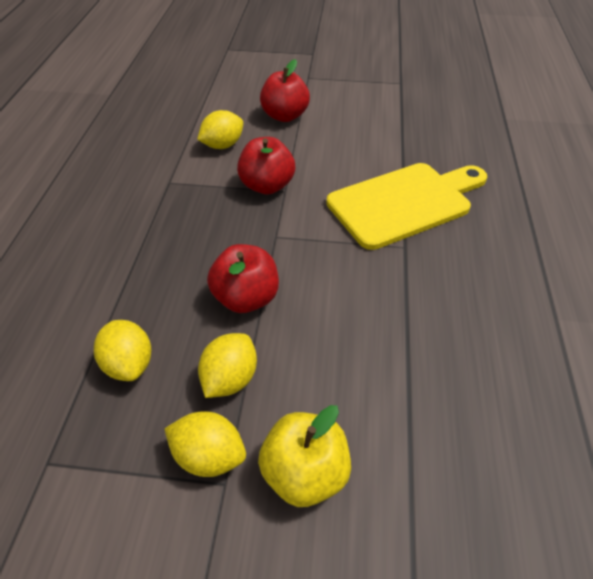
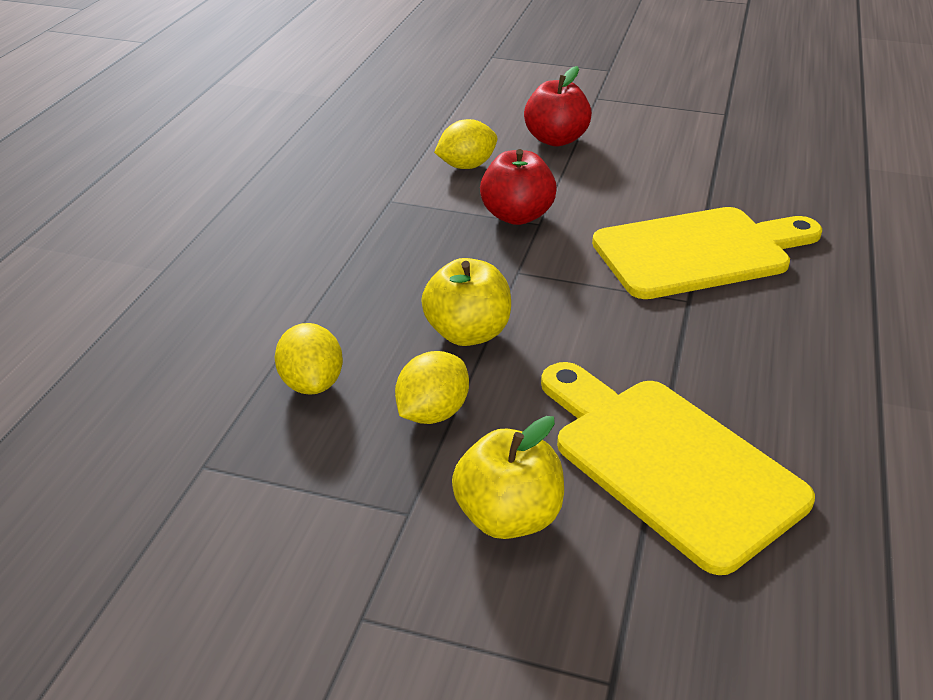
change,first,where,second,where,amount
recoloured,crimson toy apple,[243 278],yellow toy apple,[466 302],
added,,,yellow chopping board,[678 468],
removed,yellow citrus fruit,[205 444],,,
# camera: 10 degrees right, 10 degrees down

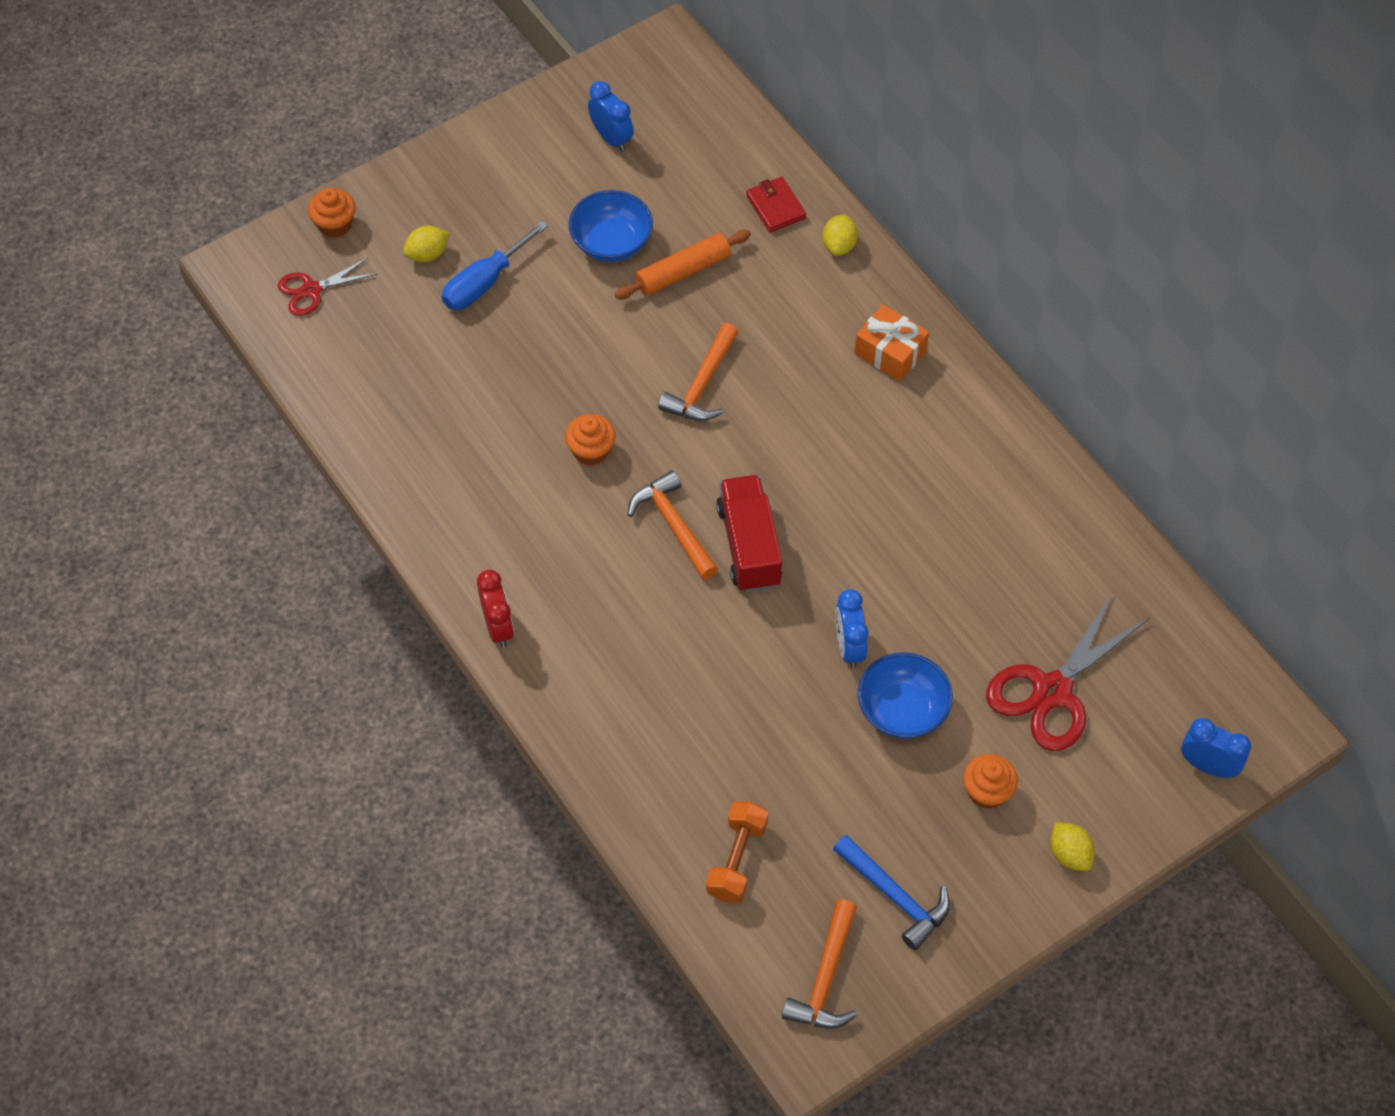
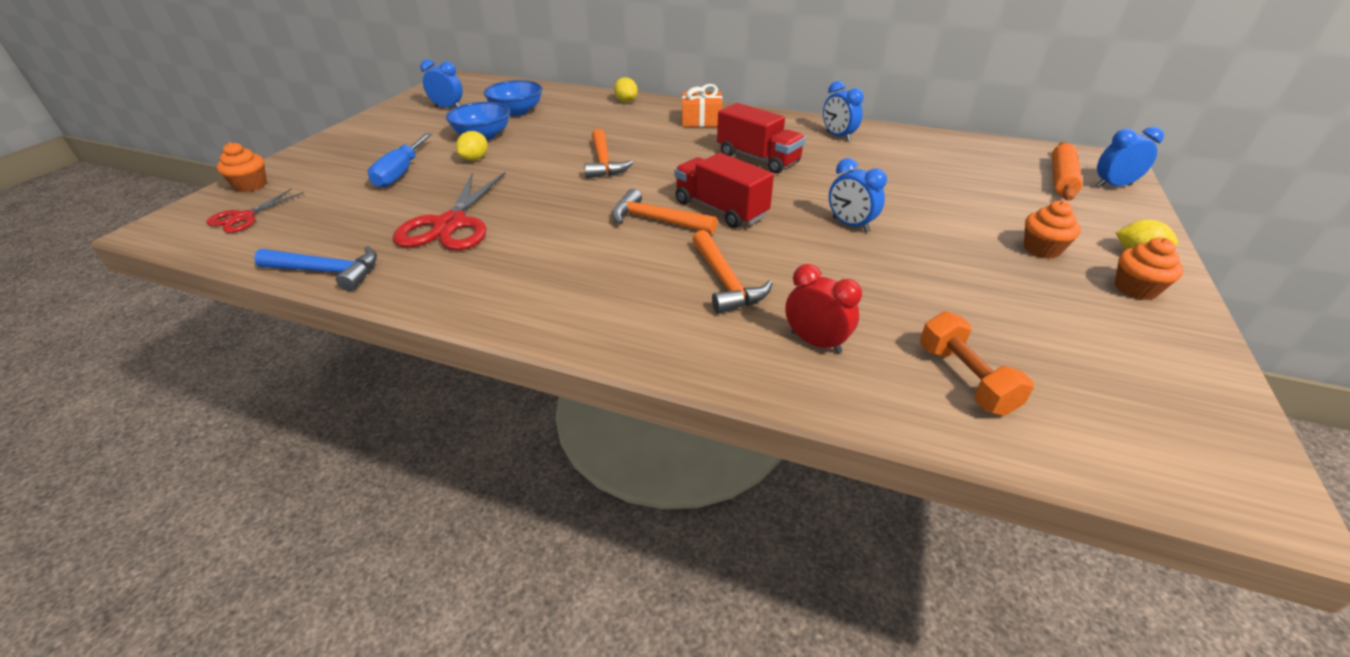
change,first,where,second,where,amount
moved,cobalt hammer,[891 892],,[315 268],
moved,crimson pair of scissors,[1067 672],,[449 211],
moved,yellow citrus fruit,[426 244],,[472 146],
moved,cobalt deep dish,[905 695],,[513 98],
moved,orange hammer,[819 964],,[732 272],
added,,,crimson truck,[761 138],
moved,crimson bedside clock,[495 609],,[823 308],
added,,,cobalt bedside clock,[843 111],
moved,orange rolling pin,[683 264],,[1067 171],
moved,orange cupcake,[590 440],,[1149 269],
removed,crimson card wallet,[776 204],,,
# camera: 35 degrees left, 20 degrees down

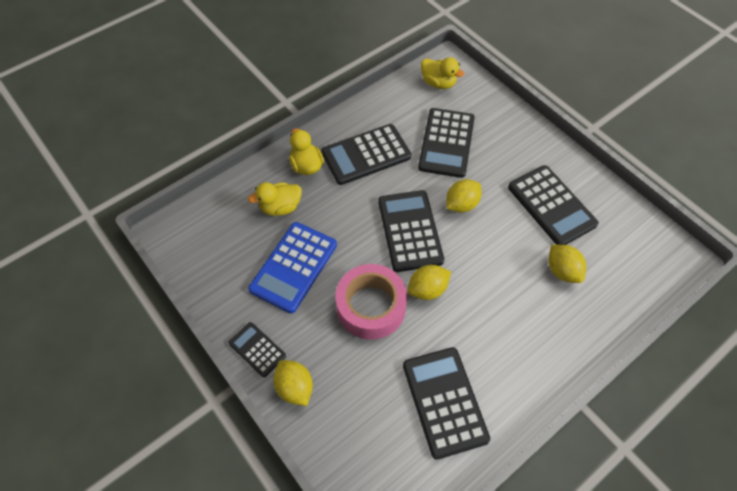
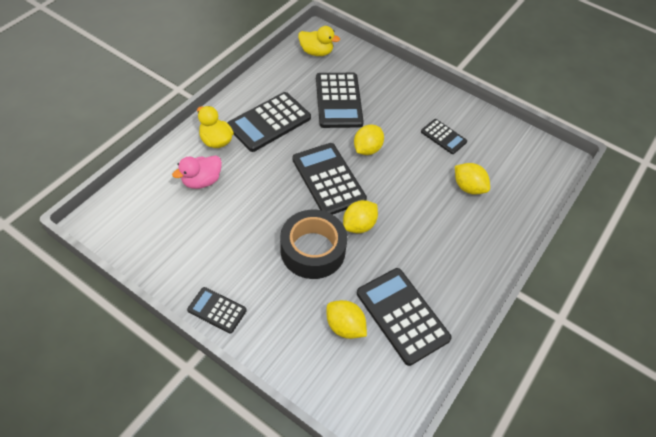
change,first,where,second,where,amount
recoloured,yellow rubber duck,[275 199],rosy rubber duck,[197 172],
recoloured,rosy roll of tape,[371 302],jet-black roll of tape,[313 244],
moved,yellow citrus fruit,[293 383],,[347 319],
resized,jet-black pocket calculator,[553 205],,[444 136],x0.56
removed,cobalt pocket calculator,[292 267],,,
# camera: 20 degrees left, 5 degrees down

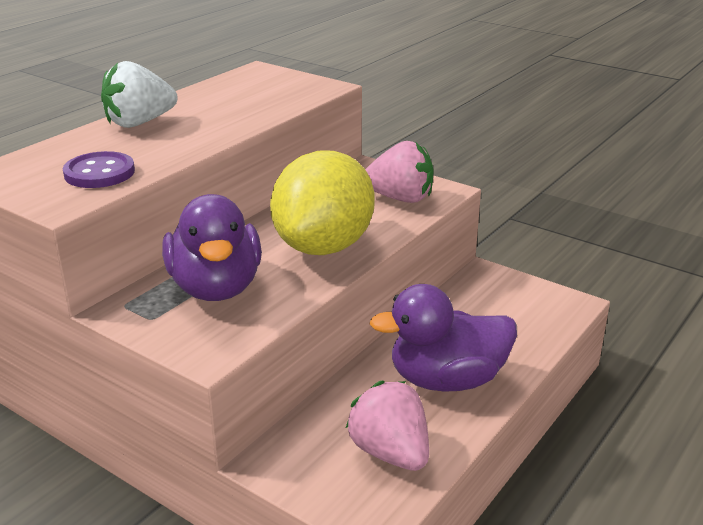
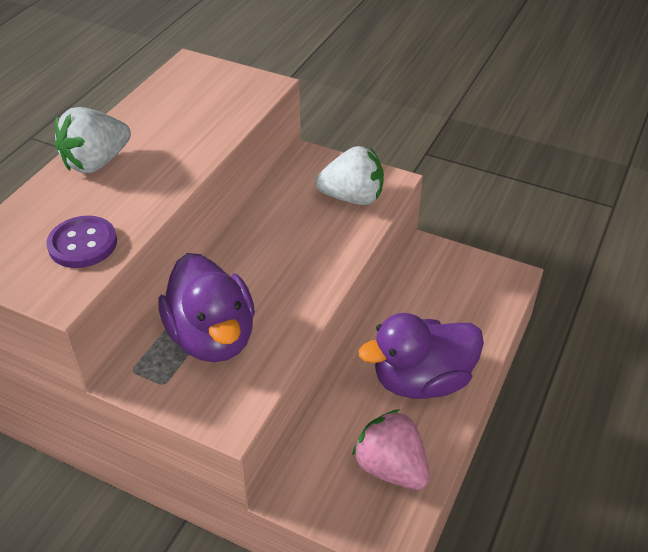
change,first,where,second,where,amount
recoloured,rosy toy strawberry,[399 172],snow-white toy strawberry,[349 175],
removed,yellow citrus fruit,[322 203],,,
# camera: 10 degrees left, 15 degrees up

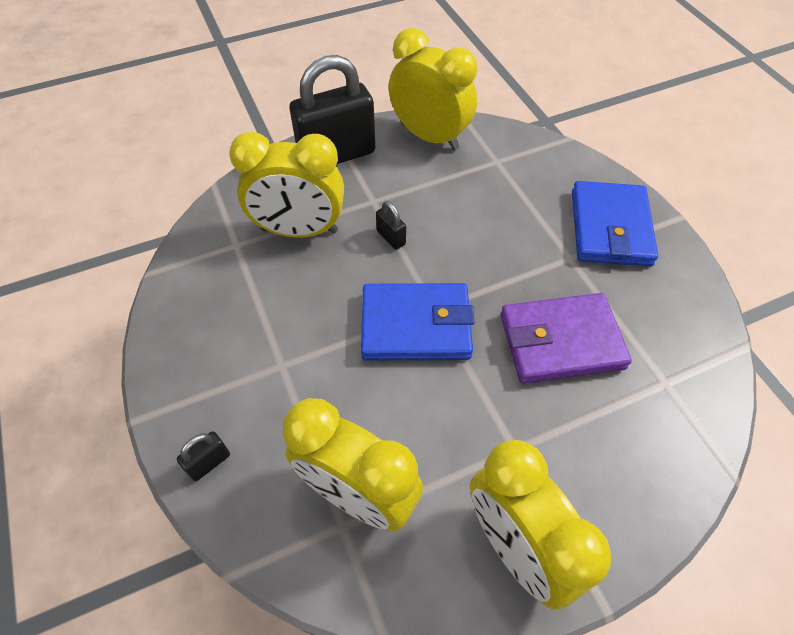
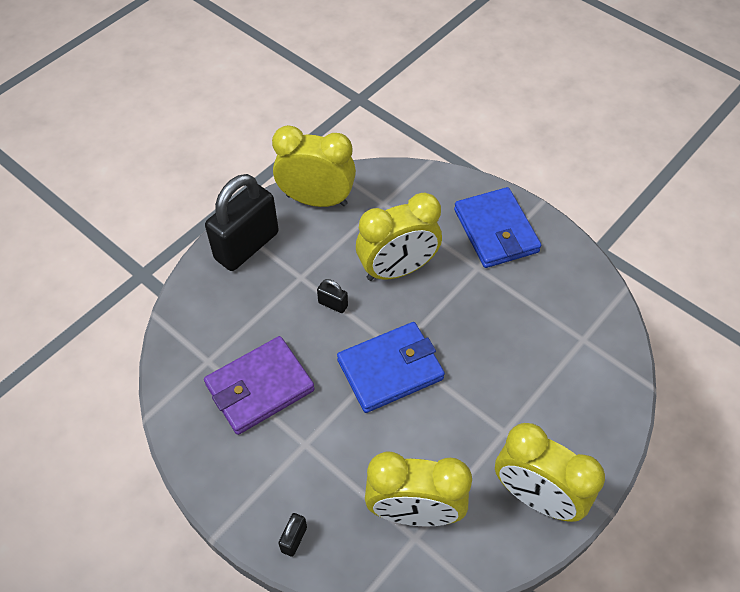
change,first,where,second,where,amount
moved,violet card wallet,[566 338],,[259 385],
moved,yellow bedside clock,[286 185],,[399 237],
# camera: 25 degrees left, 0 degrees up

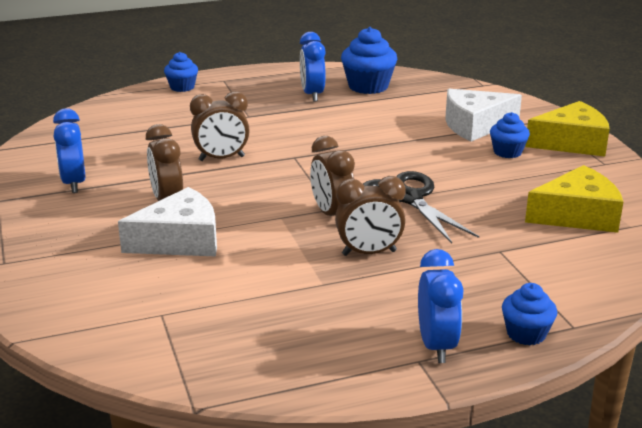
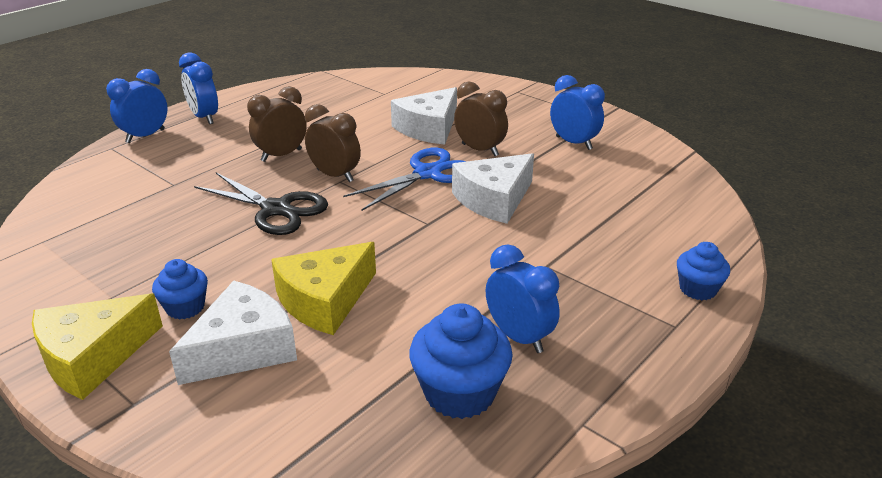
change,first,where,second,where,amount
replaced,cobalt cupcake,[529 314],cobalt bedside clock,[136 106],
moved,yellow piece of cheese,[574 199],,[323 288],
added,,,cobalt pair of scissors,[405 179],
replaced,brown bedside clock,[220 126],snow-white piece of cheese,[493 188],
# camera: 150 degrees right, 5 degrees up

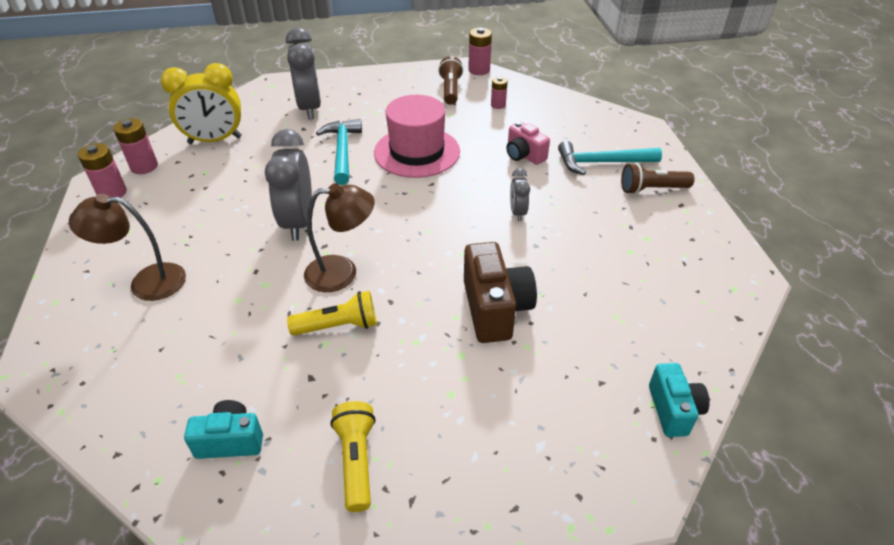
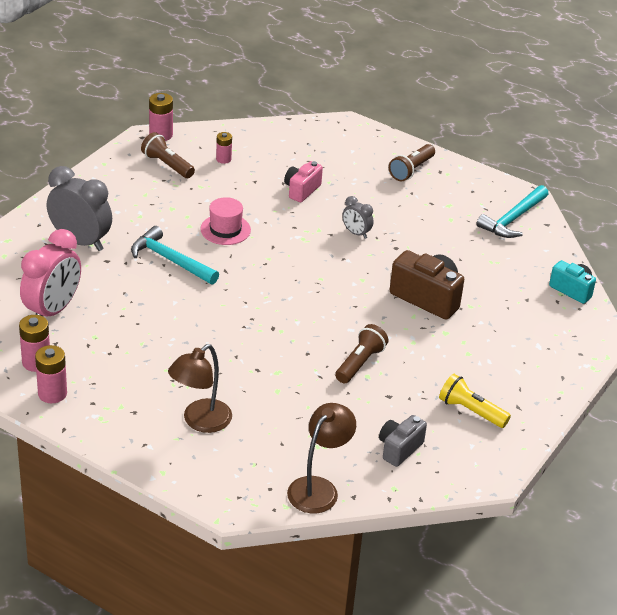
change,first,where,second,where,amount
recoloured,yellow bedside clock,[201 103],rosy bedside clock,[50 272],
resized,rosy top hat,[417 136],,[225 221],x0.59
turned,rosy photo camera,[528 143],,[303 181],120 degrees clockwise
moved,brown reading lamp,[339 237],,[321 458],
recoloured,yellow torch,[332 313],brown torch,[362 353],
recoloured,teal photo camera,[223 429],ash-grey photo camera,[403 441],
moved,teal hammer,[610 158],,[513 211],
removed,ash-grey bedside clock,[288 185],,,
# camera: 50 degrees left, 5 degrees down

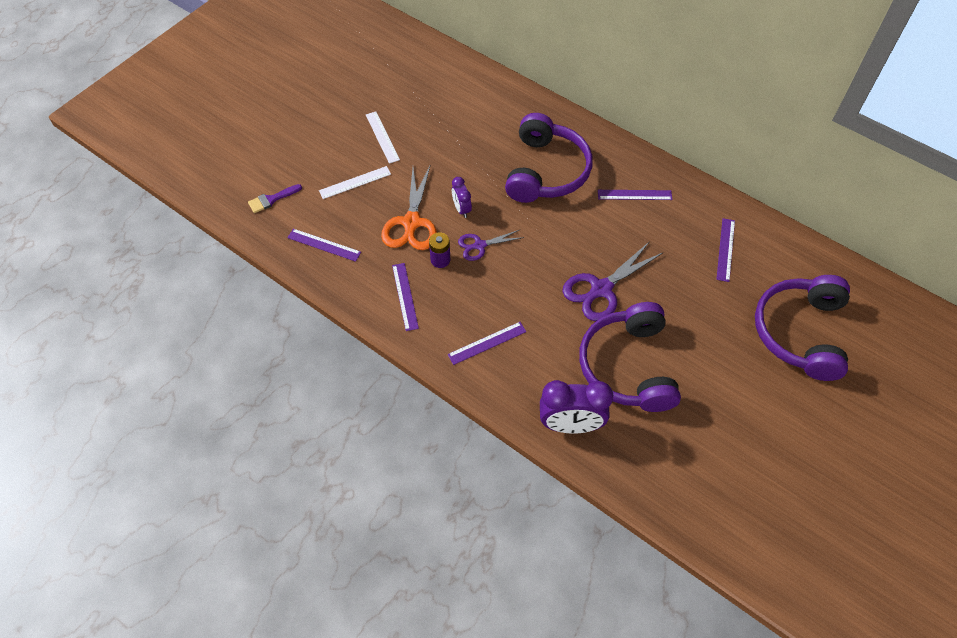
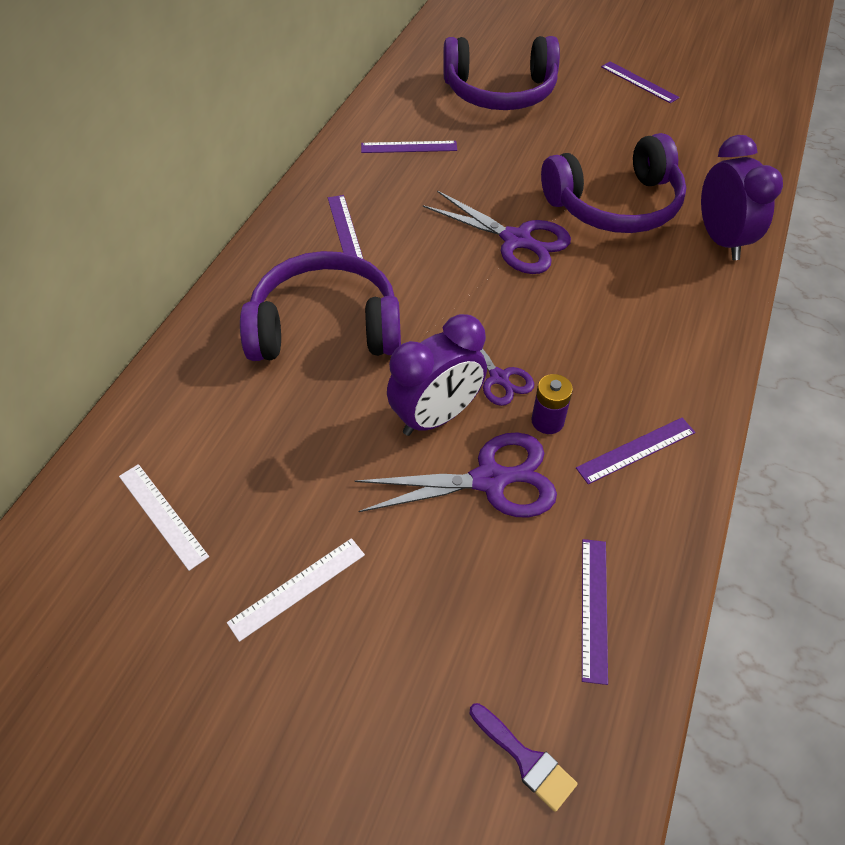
change,first,where,second,where,amount
moved,snow-white straightedge,[355 182],,[164 517],
recoloured,orange pair of scissors,[409 207],violet pair of scissors,[456 475],
resized,violet bedside clock,[462 197],,[437 375],x1.90
moved,violet straightedge,[487 343],,[640 82],
# camera: 105 degrees left, 5 degrees down

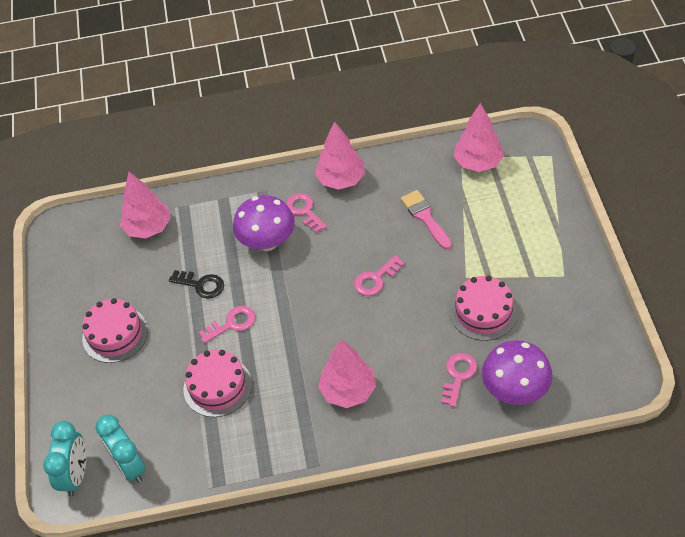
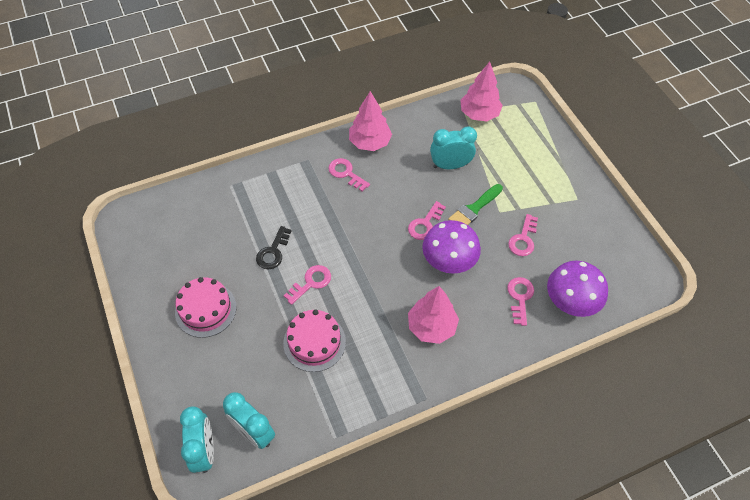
change,first,where,second,where,amount
turned,jet-black latchkey,[196 284],,[273 247],105 degrees clockwise
moved,violet toadstool,[264 223],,[451 247],
replaced,rosy paintbrush,[426 220],teal bedside clock,[453 147],
added,,,green paintbrush,[475 204],
replaced,rosy cake,[484 308],rosy latchkey,[523 235],
removed,rosy toy tree,[145 205],,,
# camera: 20 degrees left, 5 degrees up

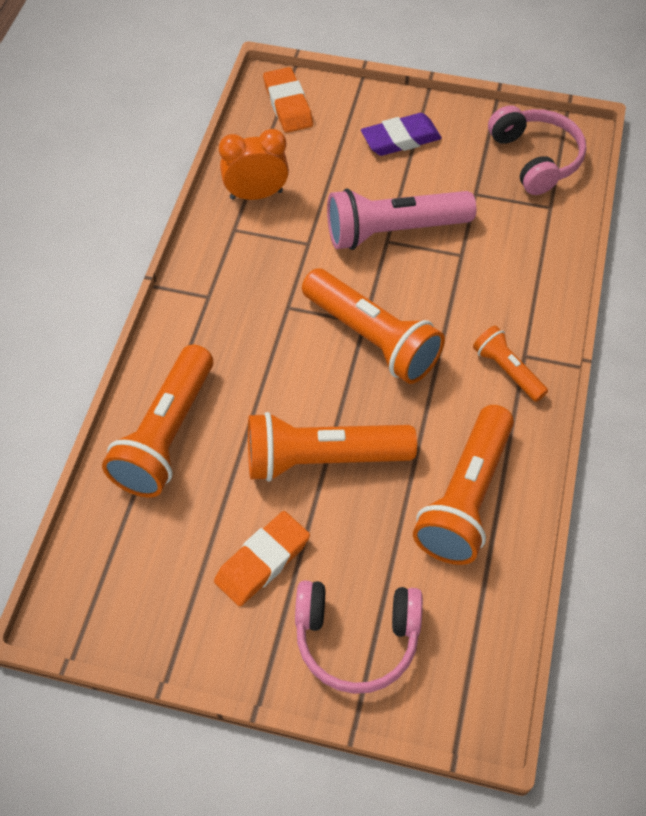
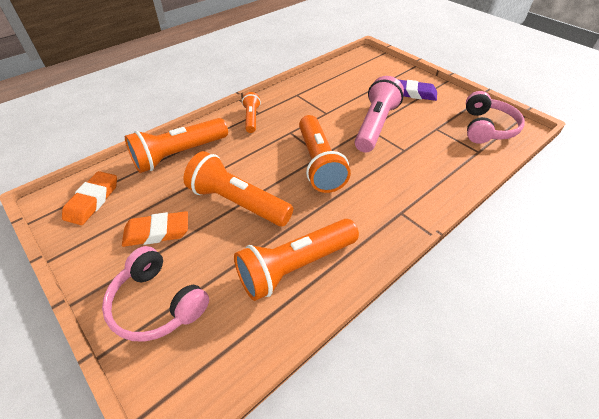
change,first,where,second,where,amount
moved,orange pencil eraser,[288 100],,[89 198],
moved,orange torch,[510 364],,[251 112],
turned,rosy torch,[401 219],,[379 114],90 degrees clockwise
removed,orange bedside clock,[254 164],,,
# camera: 35 degrees right, 10 degrees down

